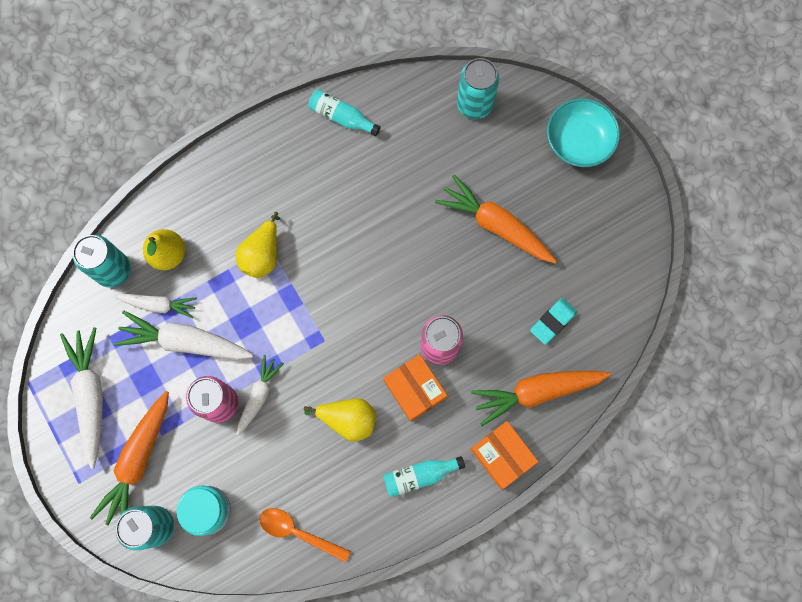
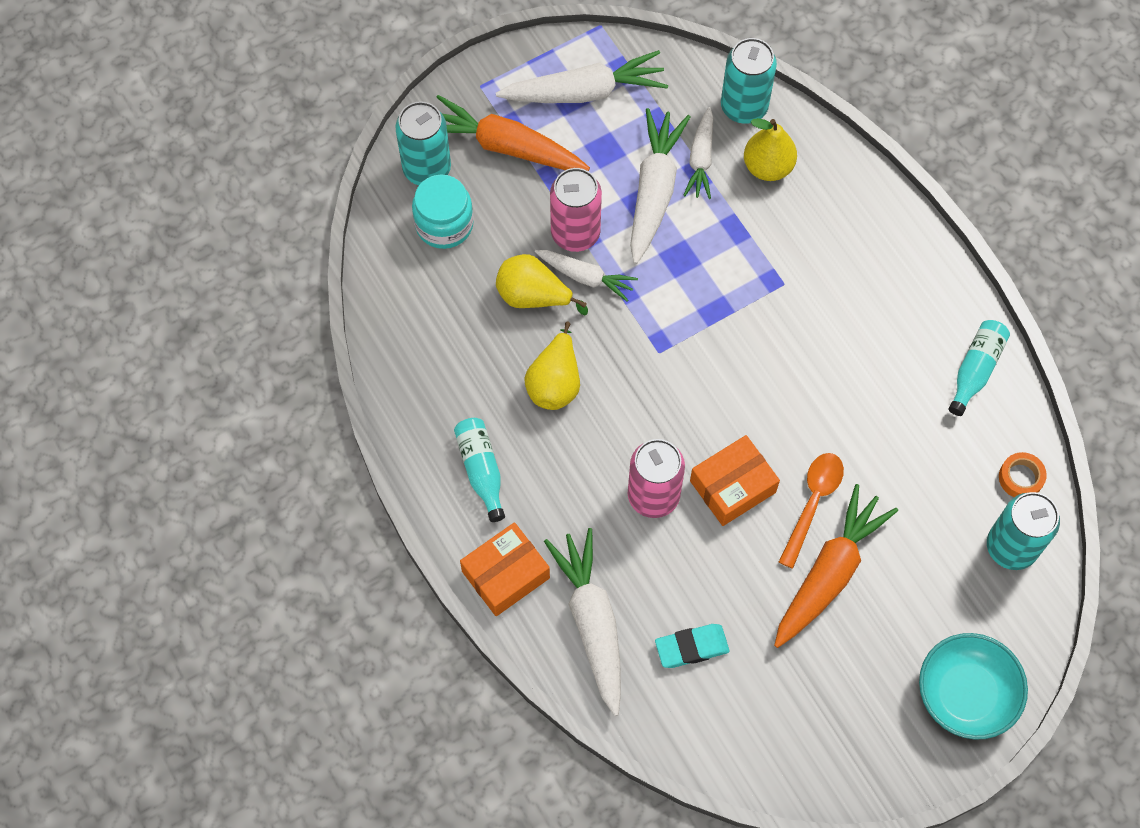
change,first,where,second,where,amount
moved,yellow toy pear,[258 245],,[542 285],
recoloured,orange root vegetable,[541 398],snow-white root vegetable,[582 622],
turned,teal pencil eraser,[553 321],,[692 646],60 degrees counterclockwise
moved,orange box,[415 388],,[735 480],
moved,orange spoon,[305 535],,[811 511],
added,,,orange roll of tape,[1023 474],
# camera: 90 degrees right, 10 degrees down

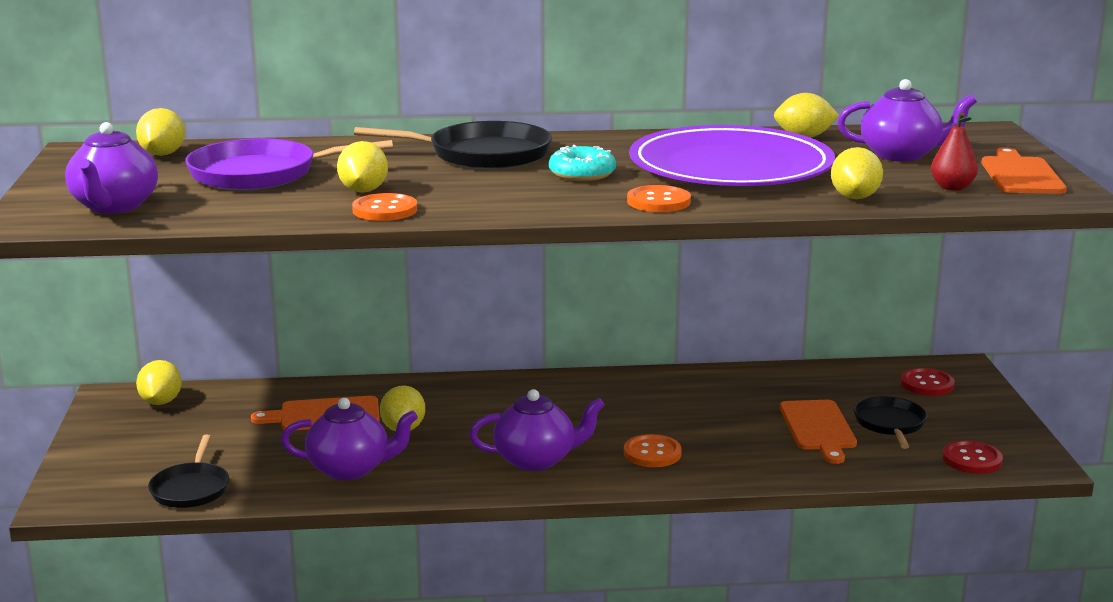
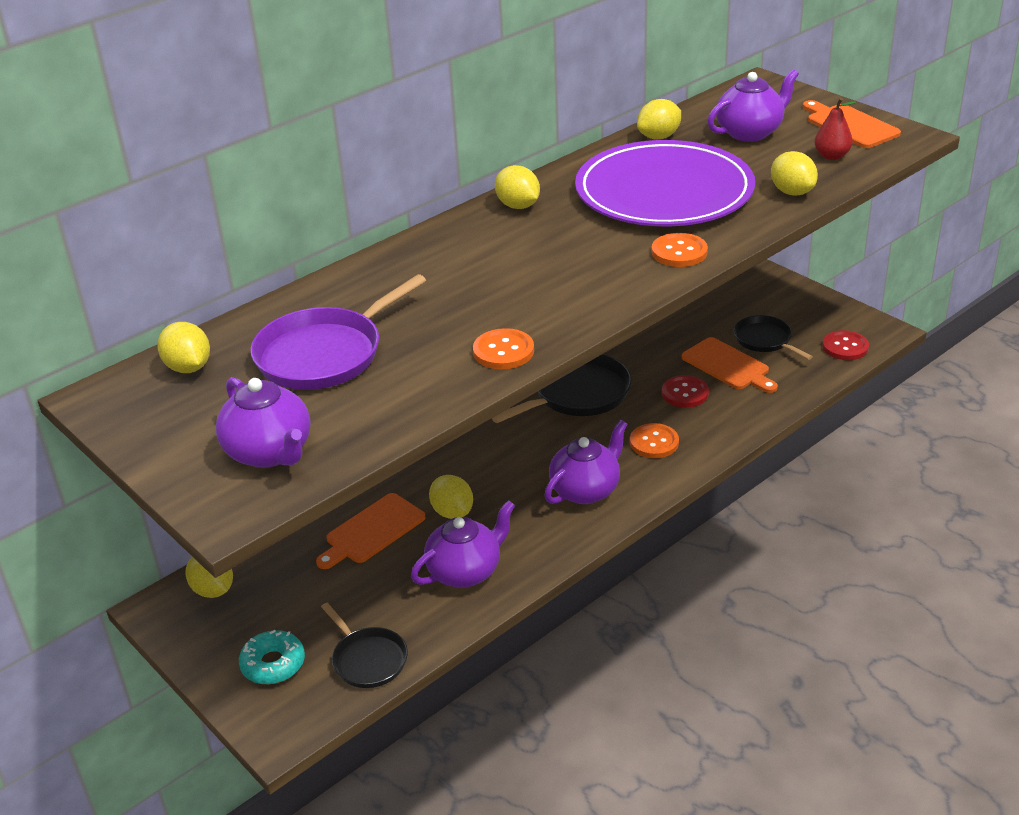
change,first,where,second,where,amount
moved,teal donut,[582 163],,[272 657],
moved,jet-black skillet,[453 145],,[562 388],
moved,yellow citrus fruit,[362 167],,[517 187],
moved,crimson button,[927 382],,[685 391],
# camera: 35 degrees left, 15 degrees up

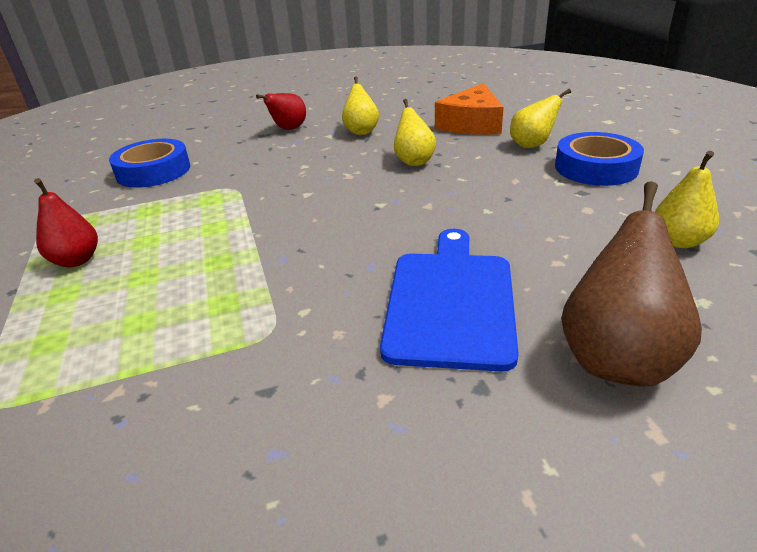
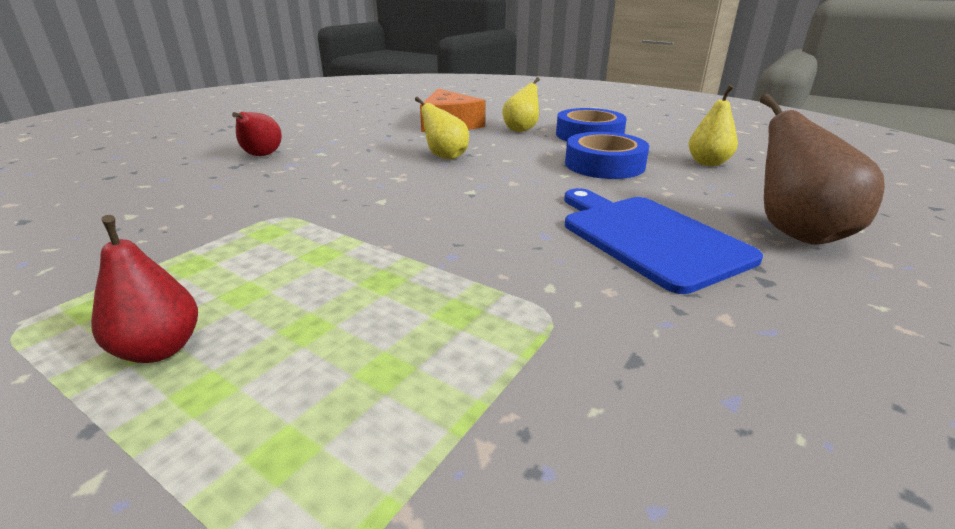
change,first,where,second,where,amount
moved,cobalt roll of tape,[149 163],,[607 155],
removed,yellow toy pear,[360 105],,,
# camera: 40 degrees left, 5 degrees down

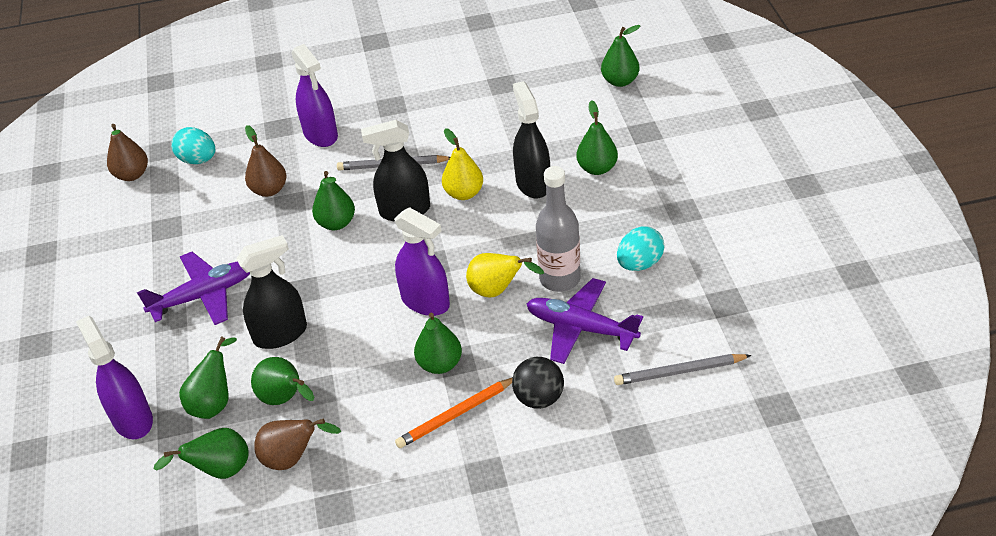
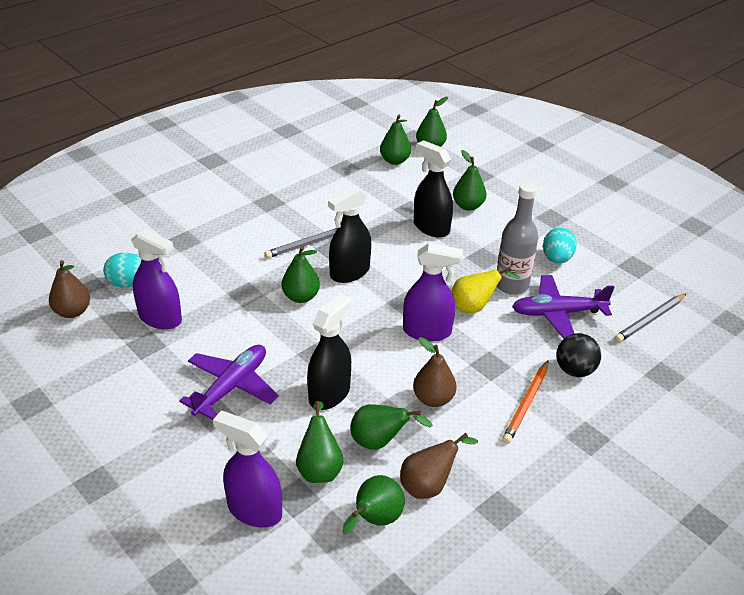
change,first,where,second,where,amount
moved,violet spray cleaner,[314 95],,[156 279],
moved,green toy pear,[438 343],,[395 140],
moved,brown toy pear,[265 161],,[435 372],
removed,yellow toy pear,[462 164],,,
# camera: 35 degrees left, 5 degrees down

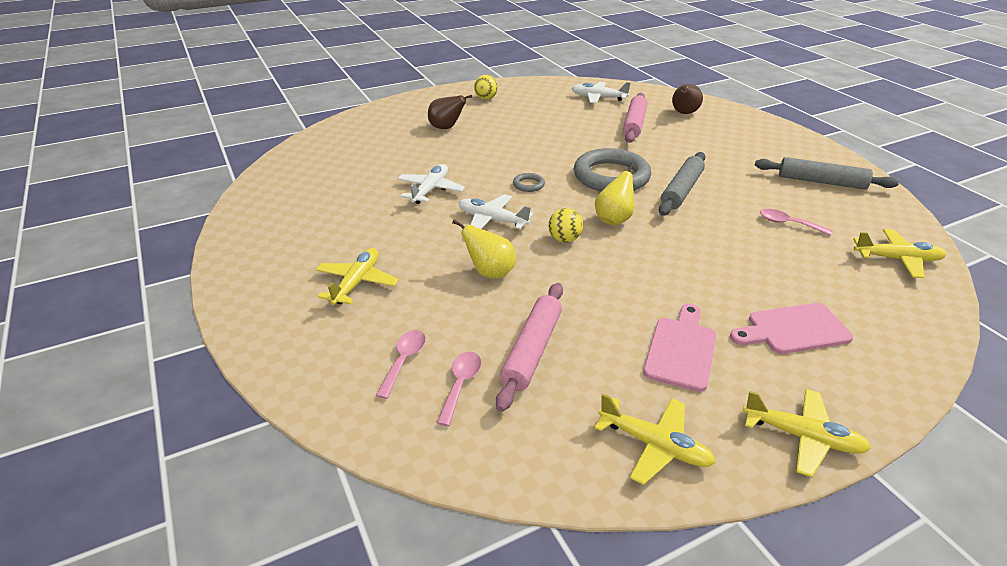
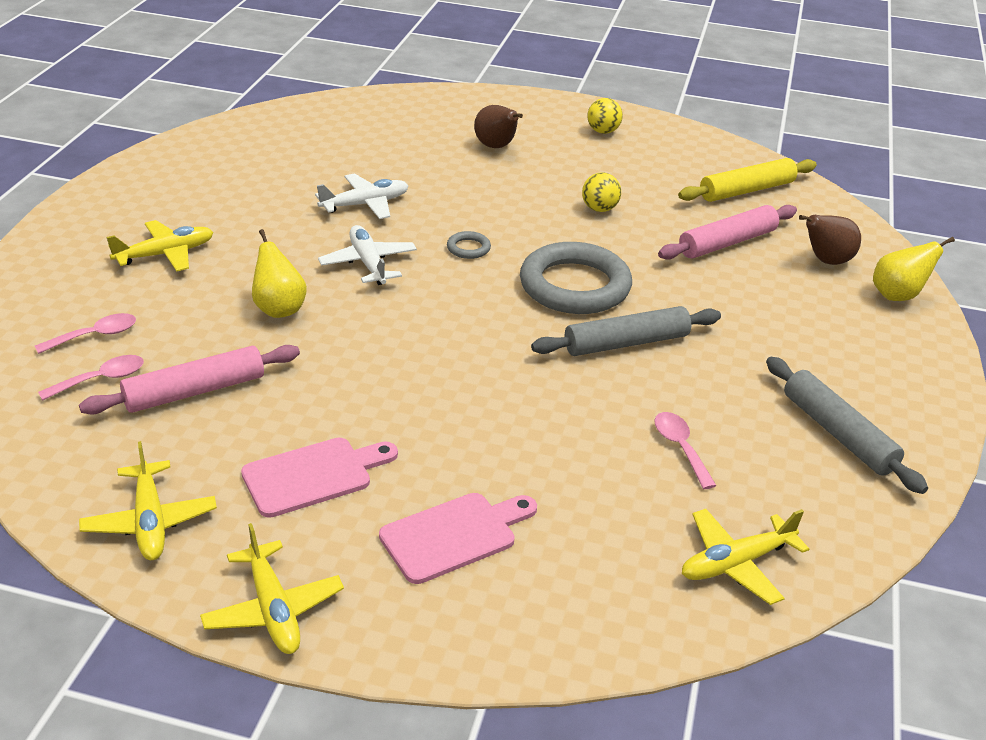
change,first,where,second,where,amount
turned,rosy chopping board,[791 328],,[458 538],120 degrees clockwise
moved,yellow ball,[565 225],,[601 192],
replaced,snow-white toy plane,[601 93],yellow rolling pin,[747 180],
turned,yellow toy plane,[899 253],,[745 557],105 degrees clockwise
moved,yellow toy pear,[614 194],,[914 269],
# camera: 40 degrees right, 0 degrees up

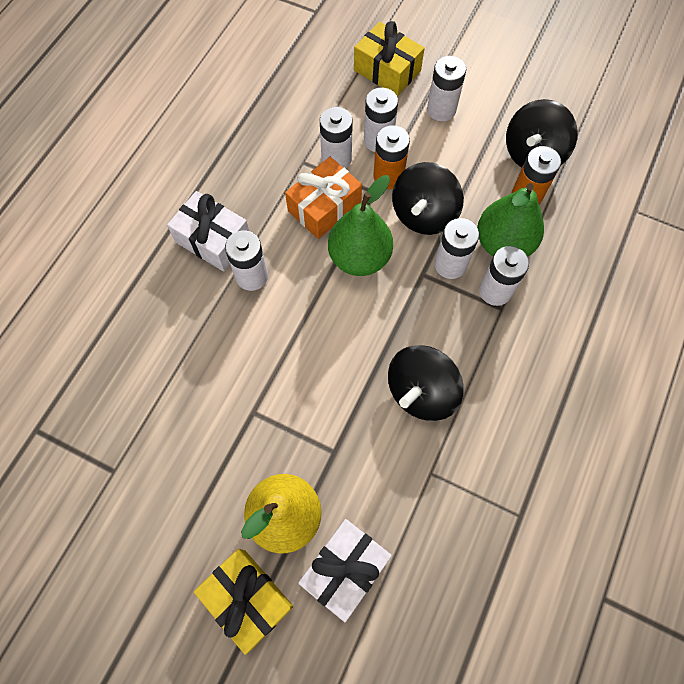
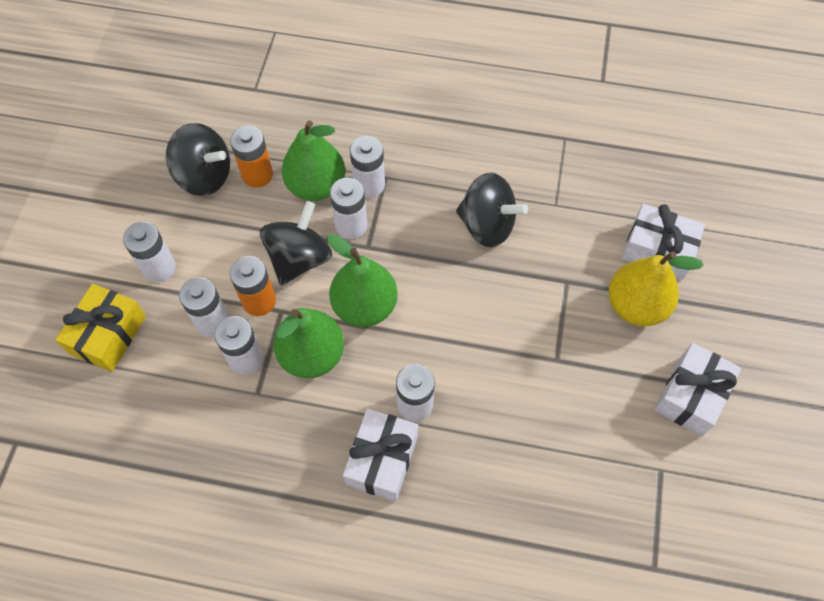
change,first,where,second,where,amount
turned,jet-black spinning top,[428 198],,[296 243],75 degrees counterclockwise
replaced,orange gift,[323 198],green toy pear,[308 343],
added,,,snow-white gift,[697 389],
removed,yellow gift,[243 602],,,
# camera: 105 degrees left, 5 degrees down

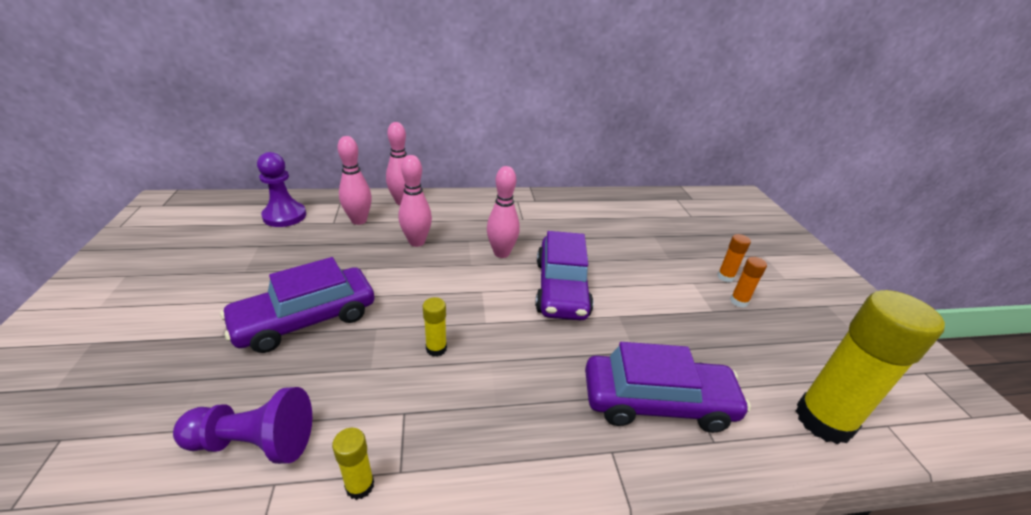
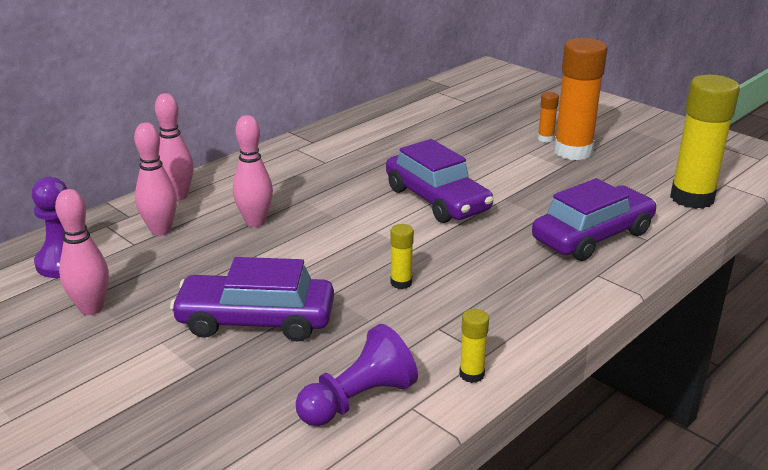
change,first,where,second,where,amount
moved,rosy tenpin,[503 212],,[82 252],
turned,violet automobile,[297 305],,[252 299],75 degrees clockwise
resized,orange glue stick,[748 282],,[580 99],x2.30
# camera: 35 degrees left, 5 degrees down

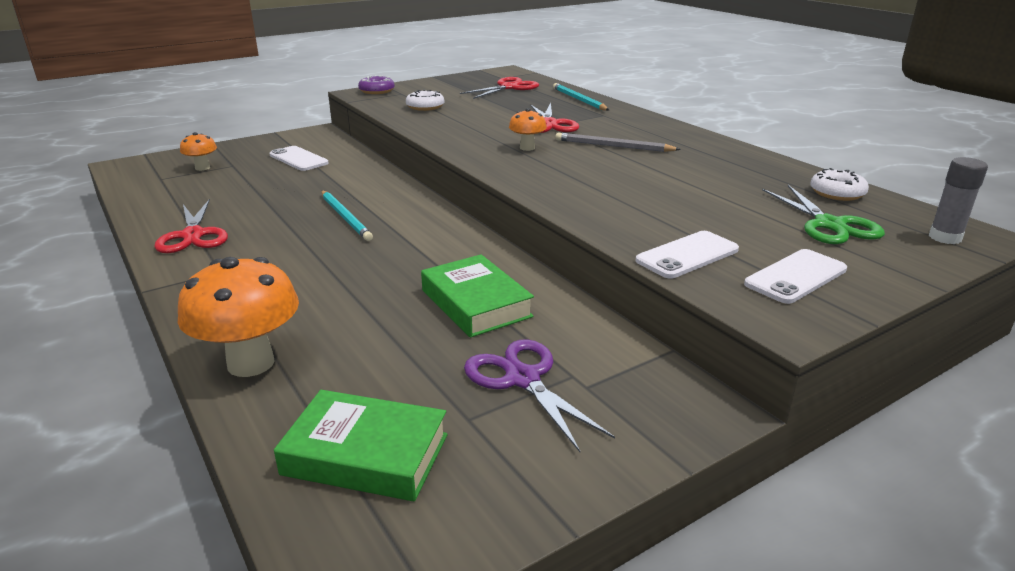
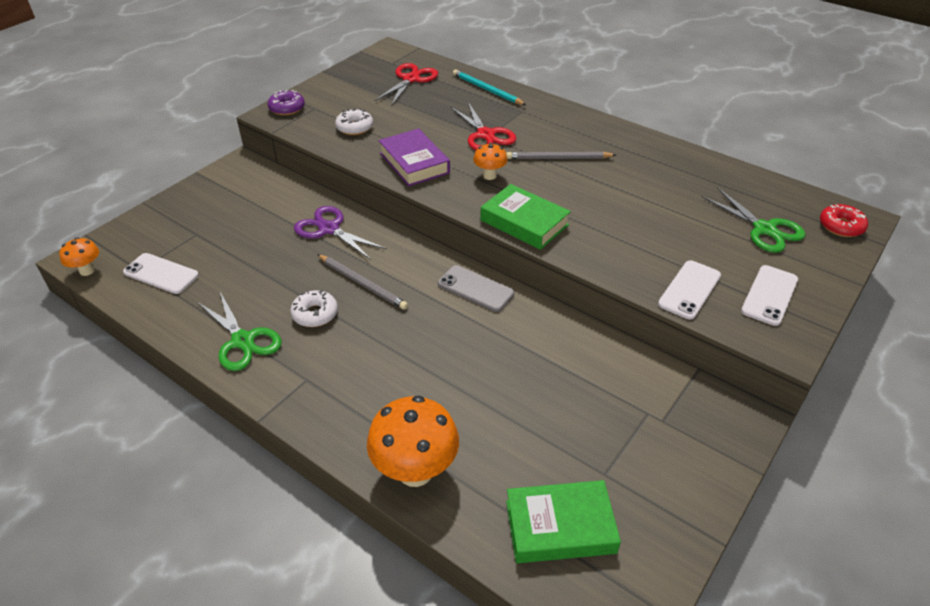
change,first,where,second,where,amount
moved,orange toadstool,[198 151],,[79 256],
moved,snow-white phone,[299 158],,[161 273],
recoloured,crimson pair of scissors,[191 226],green pair of scissors,[239 331],
moved,snow-white donut,[839 184],,[314 308],
moved,violet pair of scissors,[539 395],,[340 233],
recoloured,teal lead pencil,[347 216],ash-grey lead pencil,[362 282],
added,,,violet book,[414 157],
added,,,ash-grey phone,[476 288],
moved,green book,[477 296],,[525 217],
replaced,ash-grey glue stick,[958 200],crimson donut,[844 220],
# camera: 20 degrees left, 15 degrees up

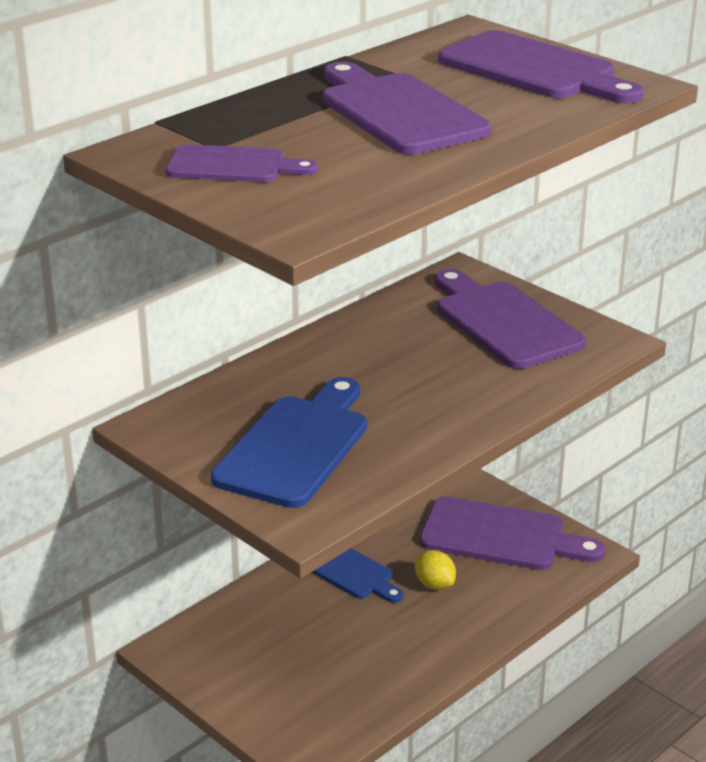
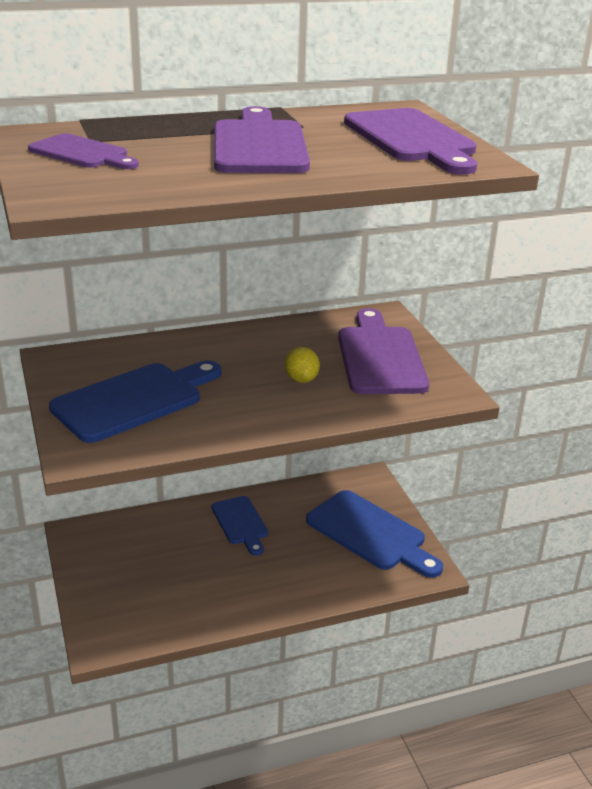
change,first,where,second,where,amount
moved,yellow citrus fruit,[435 570],,[302 364],
recoloured,violet chopping board,[512 533],cobalt chopping board,[374 534],
# camera: 25 degrees right, 0 degrees up

